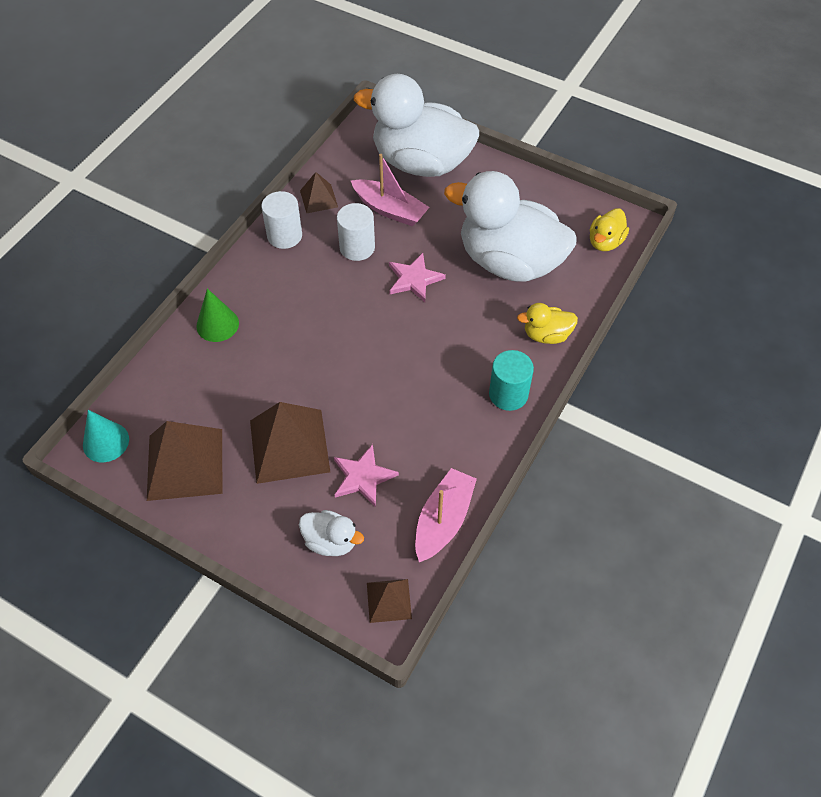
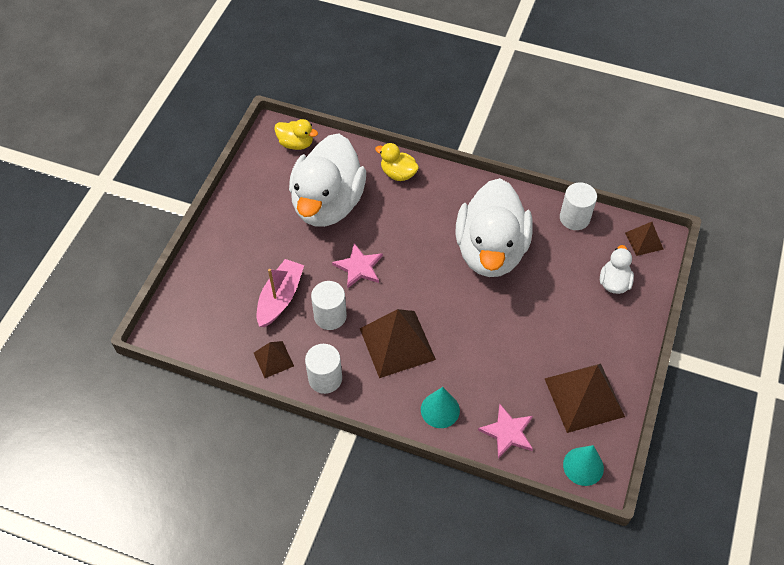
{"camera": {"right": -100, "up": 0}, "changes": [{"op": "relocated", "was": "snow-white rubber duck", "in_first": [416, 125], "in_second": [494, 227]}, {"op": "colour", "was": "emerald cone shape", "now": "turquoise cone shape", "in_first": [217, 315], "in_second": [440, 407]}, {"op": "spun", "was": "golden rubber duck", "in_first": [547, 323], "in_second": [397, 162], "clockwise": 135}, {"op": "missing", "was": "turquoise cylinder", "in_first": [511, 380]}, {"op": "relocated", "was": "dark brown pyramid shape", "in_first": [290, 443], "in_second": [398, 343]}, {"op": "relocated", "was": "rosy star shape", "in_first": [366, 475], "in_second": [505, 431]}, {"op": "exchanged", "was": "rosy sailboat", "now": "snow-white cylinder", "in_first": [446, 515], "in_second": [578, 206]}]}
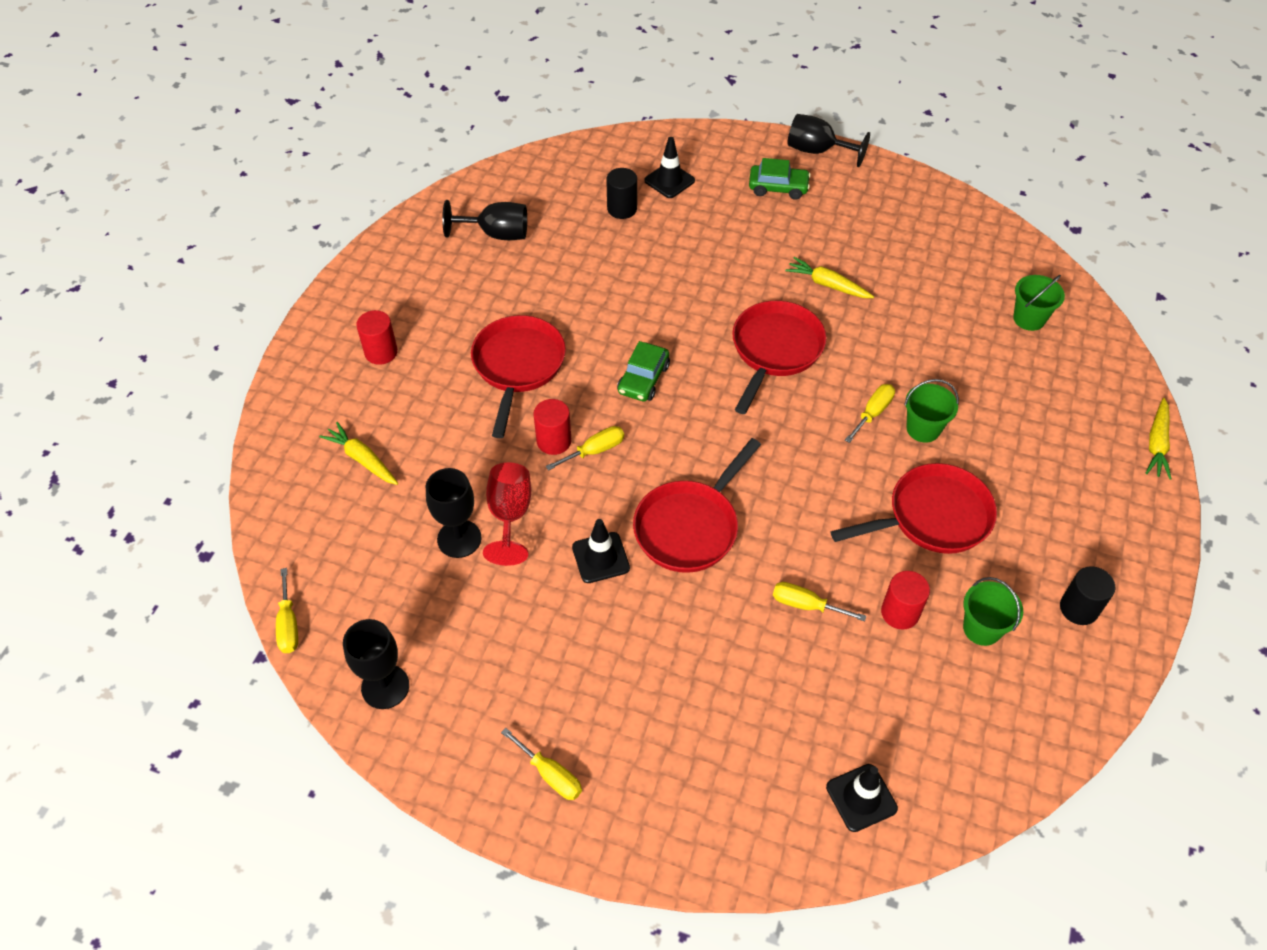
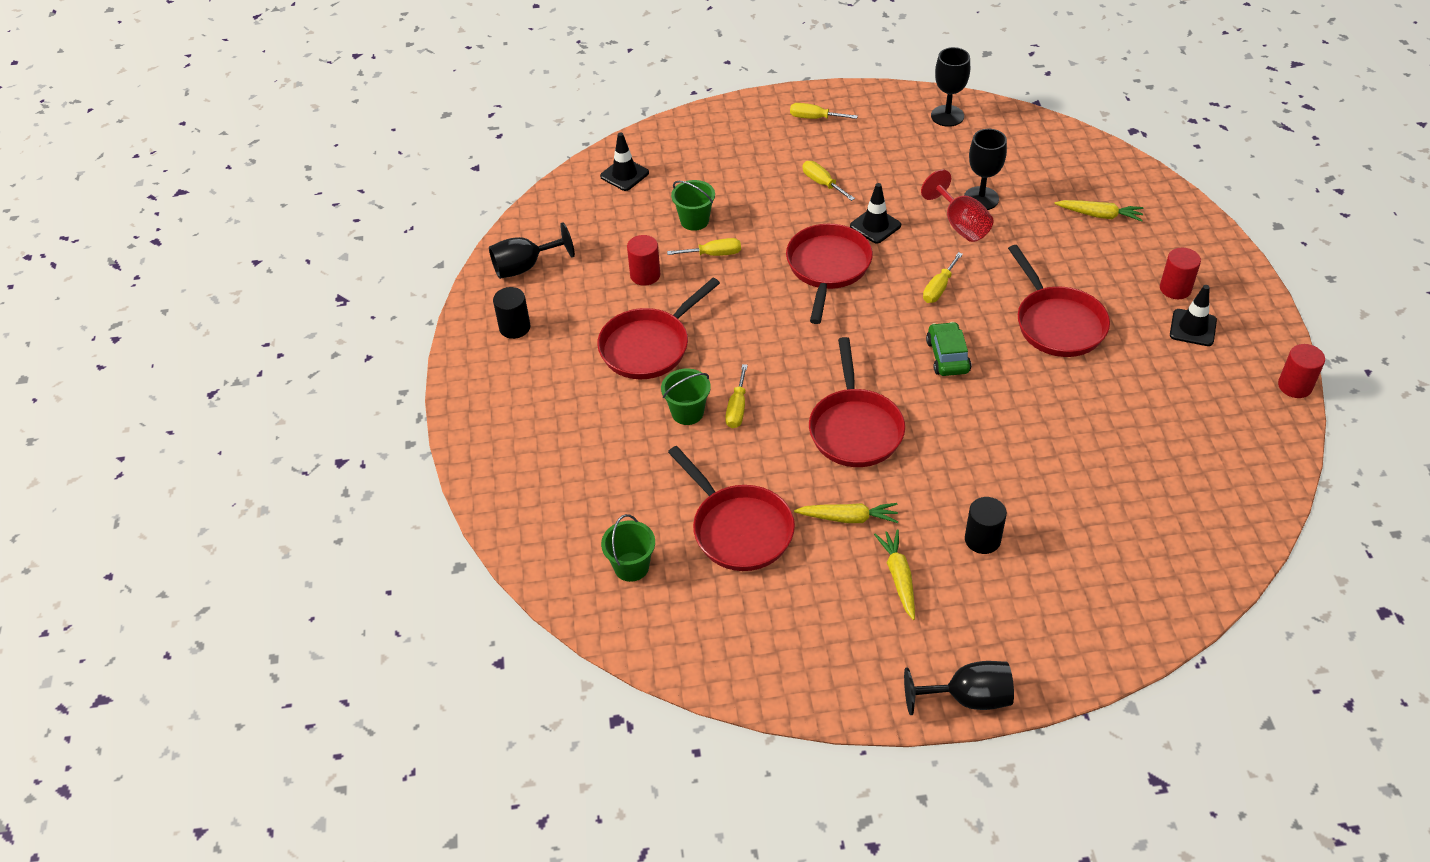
{"camera": {"right": 155, "up": -5}, "changes": [{"op": "relocated", "was": "ebony road cone", "in_first": [669, 167], "in_second": [1193, 315]}, {"op": "missing", "was": "emerald automobile", "in_first": [780, 179]}, {"op": "relocated", "was": "ebony cylinder", "in_first": [621, 193], "in_second": [986, 525]}, {"op": "relocated", "was": "ebony wine glass", "in_first": [484, 220], "in_second": [532, 250]}, {"op": "relocated", "was": "golden root vegetable", "in_first": [1158, 439], "in_second": [894, 575]}, {"op": "relocated", "was": "scarlet cylinder", "in_first": [552, 427], "in_second": [1301, 371]}, {"op": "relocated", "was": "golden flat screwdriver", "in_first": [287, 610], "in_second": [829, 181]}, {"op": "relocated", "was": "emerald bucket", "in_first": [993, 611], "in_second": [693, 205]}, {"op": "appeared", "now": "scarlet skillet", "in_second": [731, 508]}]}
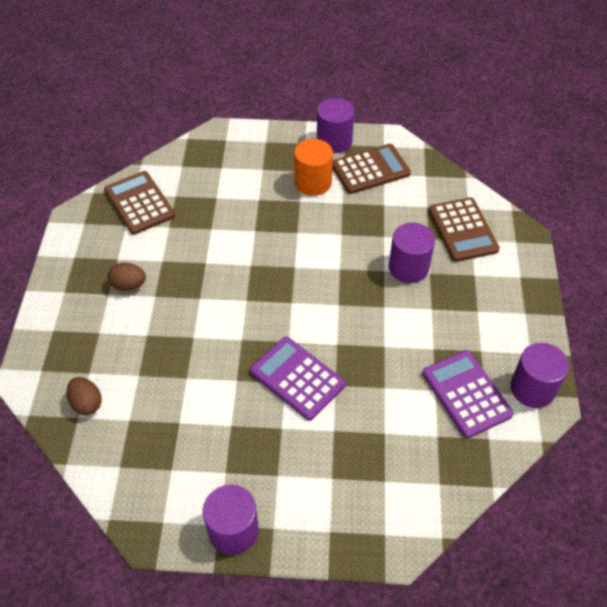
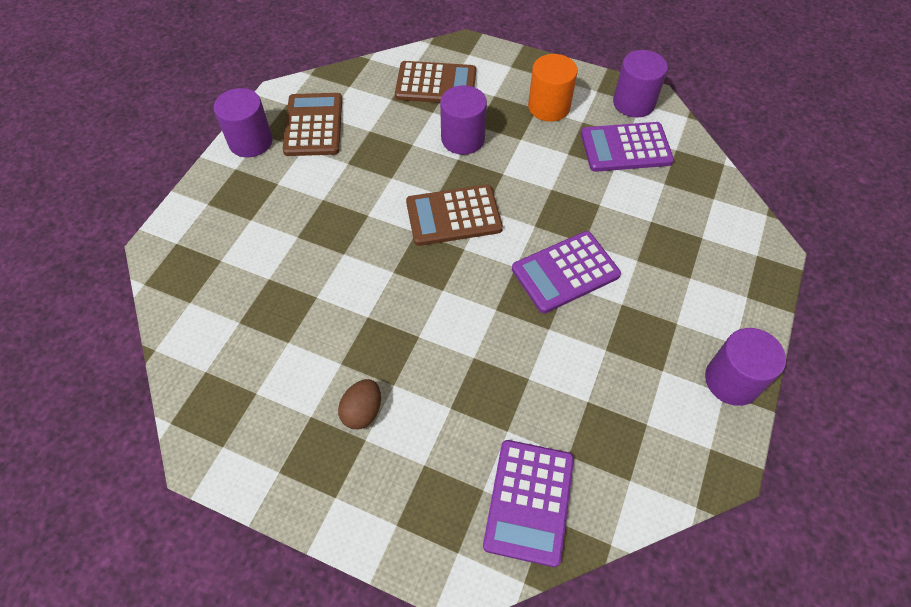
{"camera": {"right": -70, "up": 5}, "changes": [{"op": "relocated", "was": "orange-coloured cylinder", "in_first": [313, 167], "in_second": [553, 88]}, {"op": "relocated", "was": "dark brown pocket calculator", "in_first": [139, 203], "in_second": [454, 215]}, {"op": "exchanged", "was": "dark brown egg shape", "now": "purple pocket calculator", "in_first": [84, 396], "in_second": [528, 503]}]}
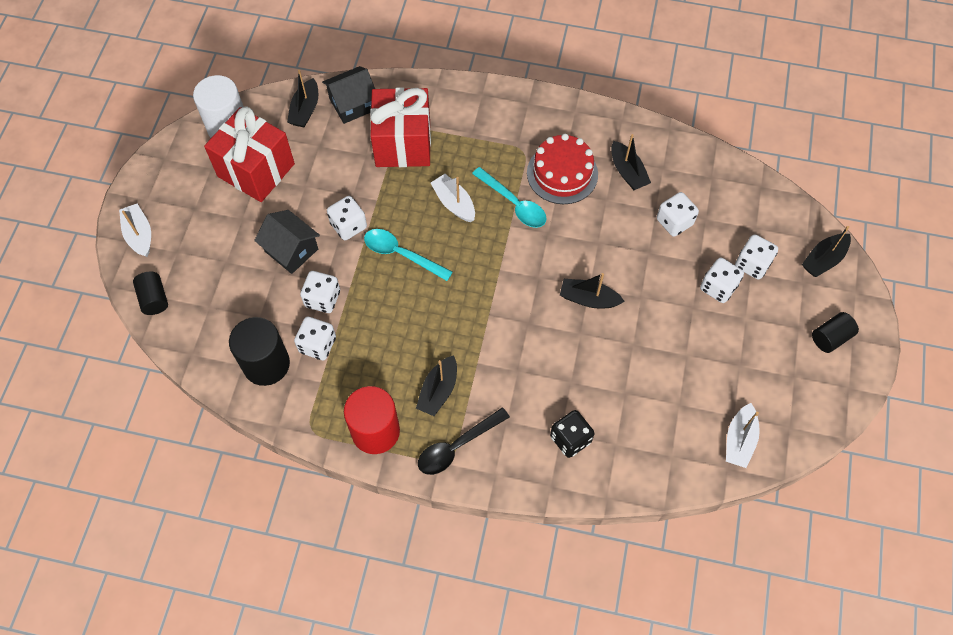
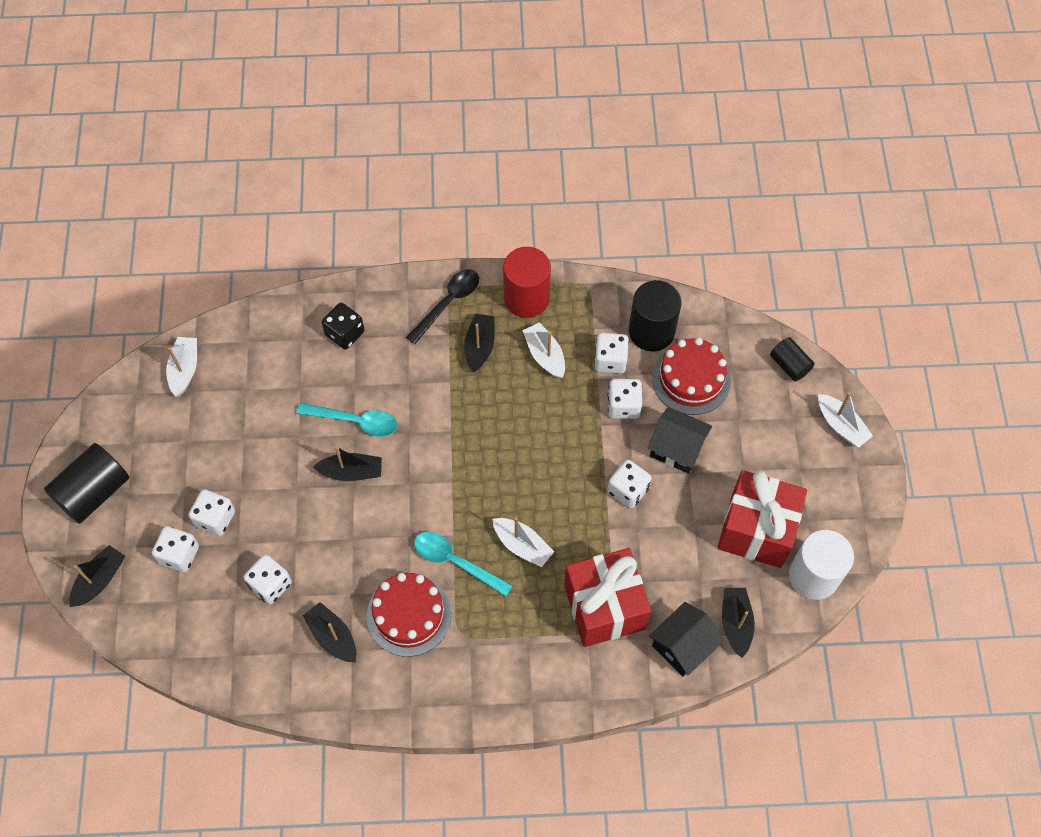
{"camera": {"right": 165, "up": 0}, "changes": [{"op": "relocated", "was": "turquoise spoon", "in_first": [408, 255], "in_second": [346, 420]}, {"op": "size", "was": "ebony cylinder", "in_first": [835, 332], "in_second": [86, 483], "ratio": 1.74}, {"op": "appeared", "now": "snow-white sailboat", "in_second": [543, 350]}, {"op": "appeared", "now": "scarlet cake", "in_second": [691, 376]}]}
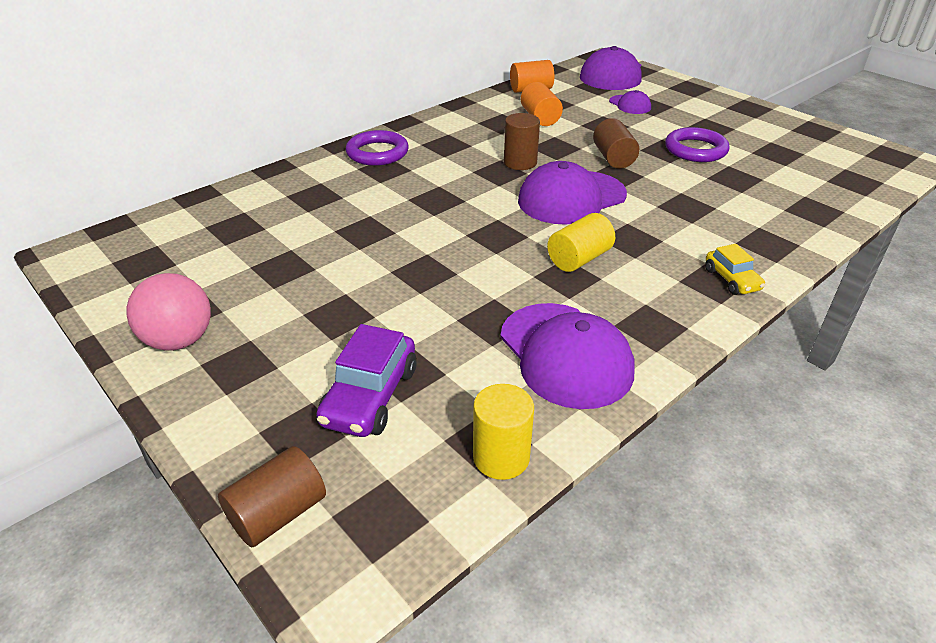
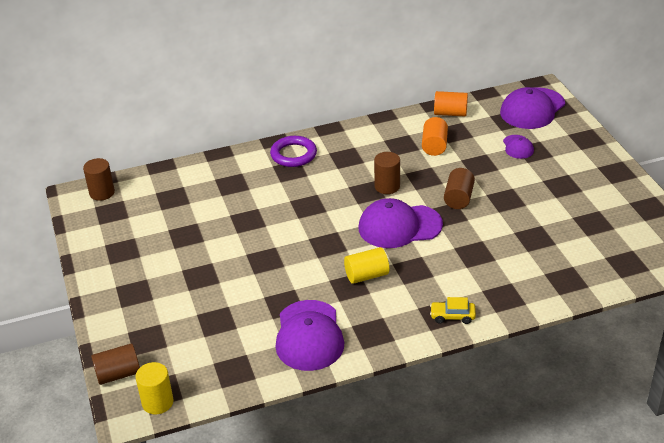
{"camera": {"right": 25, "up": 0}, "changes": [{"op": "missing", "was": "purple torus", "in_first": [697, 144]}, {"op": "spun", "was": "golden automobile", "in_first": [735, 269], "in_second": [453, 310], "clockwise": 90}, {"op": "missing", "was": "rosy sphere", "in_first": [169, 312]}, {"op": "missing", "was": "purple automobile", "in_first": [366, 380]}, {"op": "relocated", "was": "golden cylinder", "in_first": [503, 432], "in_second": [154, 388]}, {"op": "appeared", "now": "dark brown cylinder", "in_second": [99, 179]}]}
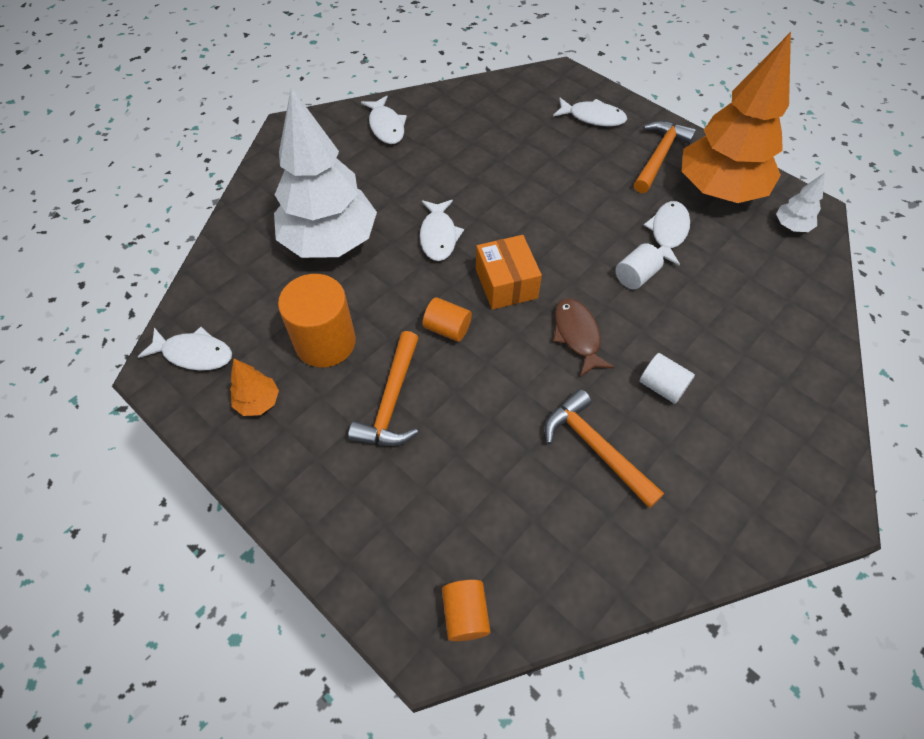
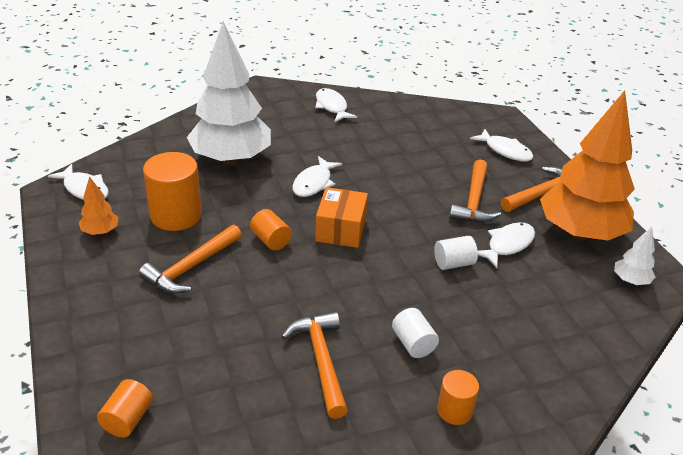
{"camera": {"right": 25, "up": -20}, "changes": [{"op": "spun", "was": "snow-white fish figure", "in_first": [384, 120], "in_second": [336, 105], "clockwise": 150}, {"op": "missing", "was": "dark brown fish figure", "in_first": [584, 338]}, {"op": "appeared", "now": "orange-coloured carpenter's hammer", "in_second": [475, 191]}, {"op": "appeared", "now": "orange-coloured cylinder", "in_second": [458, 397]}]}
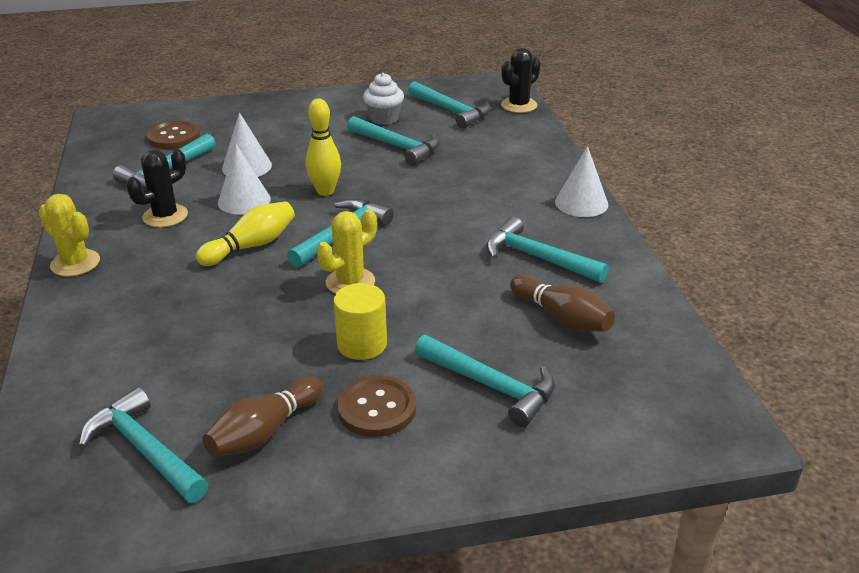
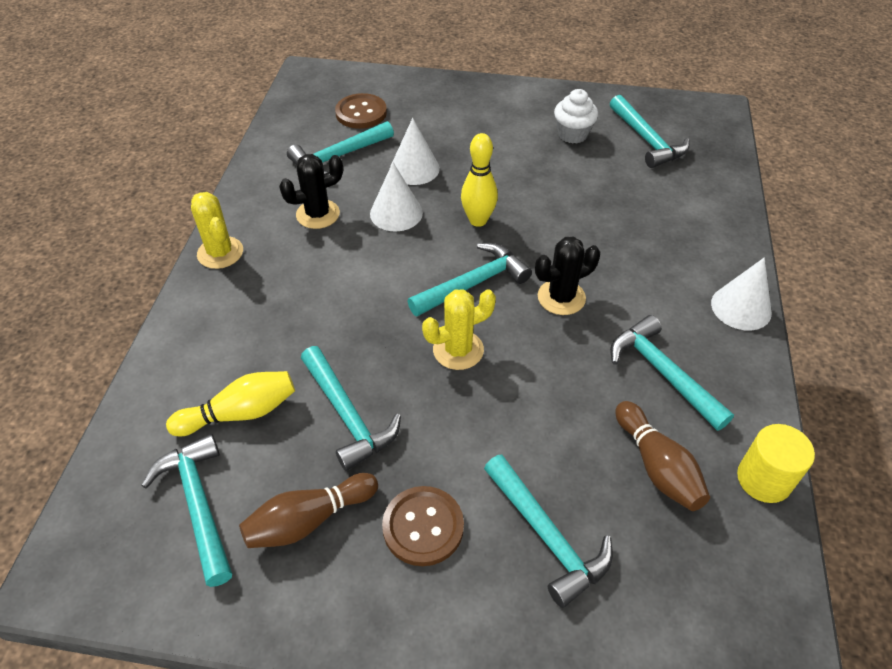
{"camera": {"right": 20, "up": 15}, "changes": [{"op": "relocated", "was": "ebony prickly plant", "in_first": [520, 80], "in_second": [567, 276]}, {"op": "relocated", "was": "turquoise carpenter's hammer", "in_first": [393, 141], "in_second": [351, 408]}, {"op": "relocated", "was": "golden tenpin", "in_first": [245, 233], "in_second": [230, 404]}, {"op": "relocated", "was": "golden cylinder", "in_first": [360, 321], "in_second": [776, 463]}]}
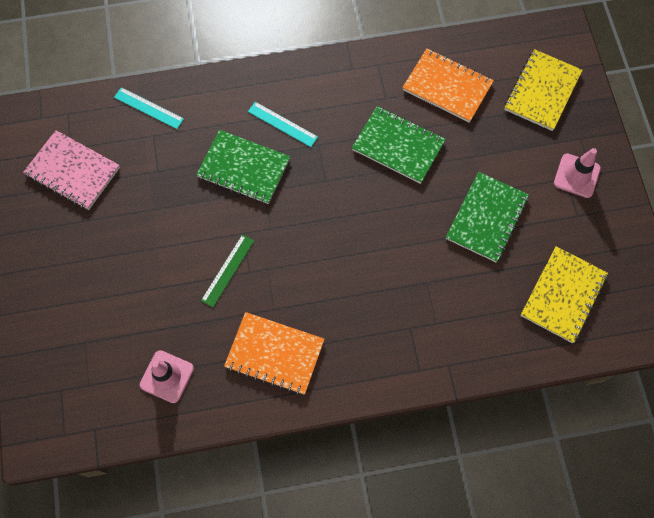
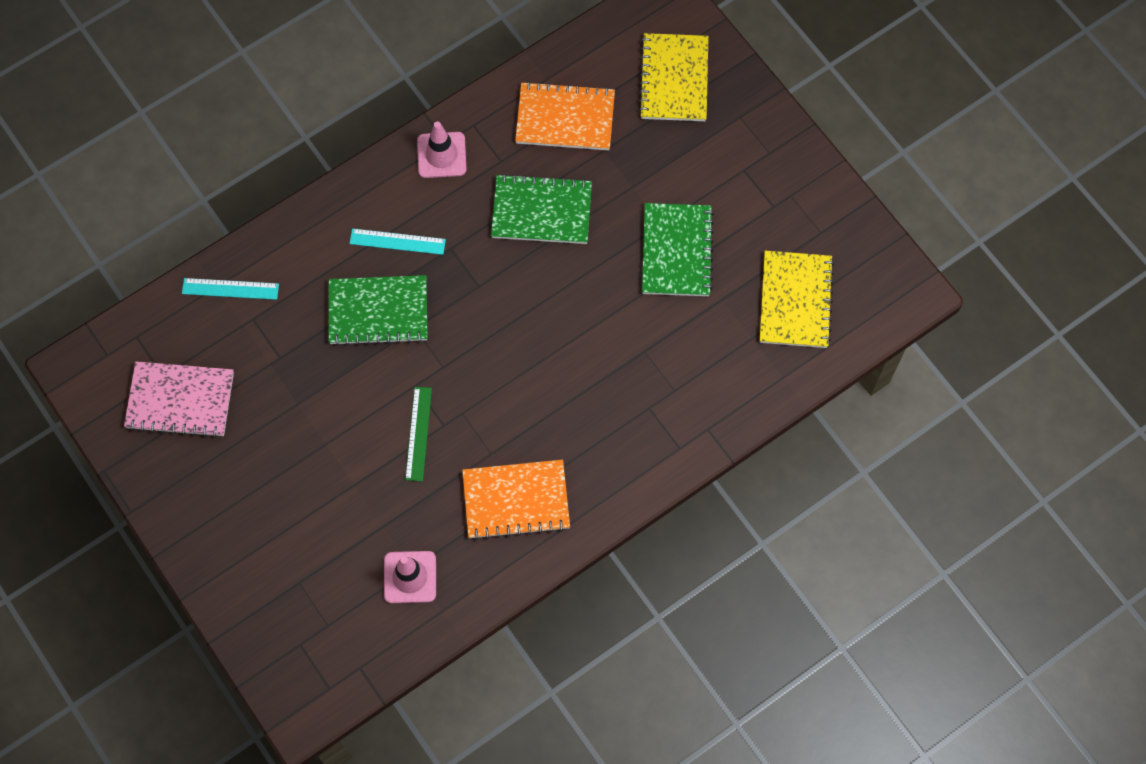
{"camera": {"right": -25, "up": 0}, "changes": [{"op": "relocated", "was": "rosy road cone", "in_first": [577, 173], "in_second": [442, 150]}]}
